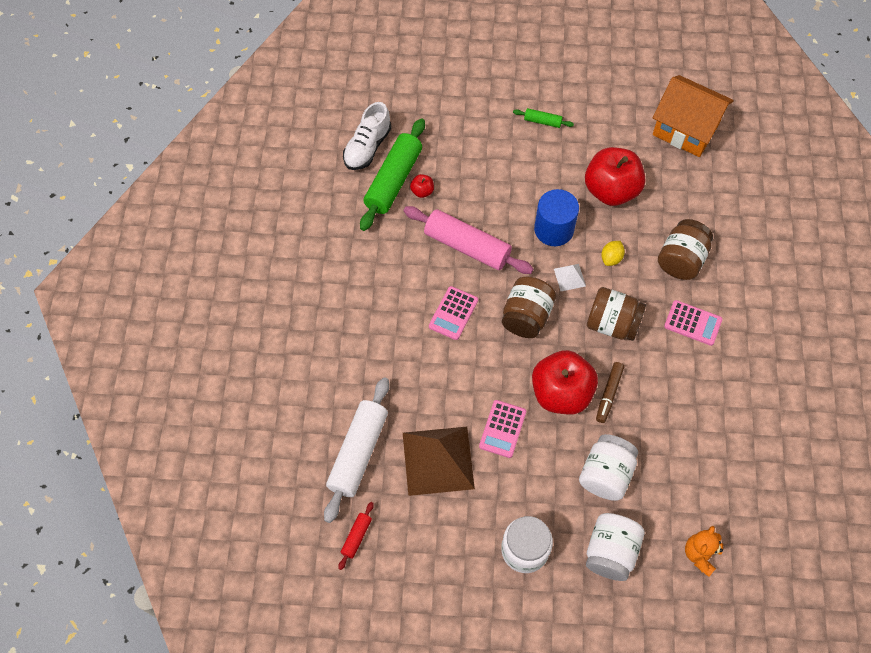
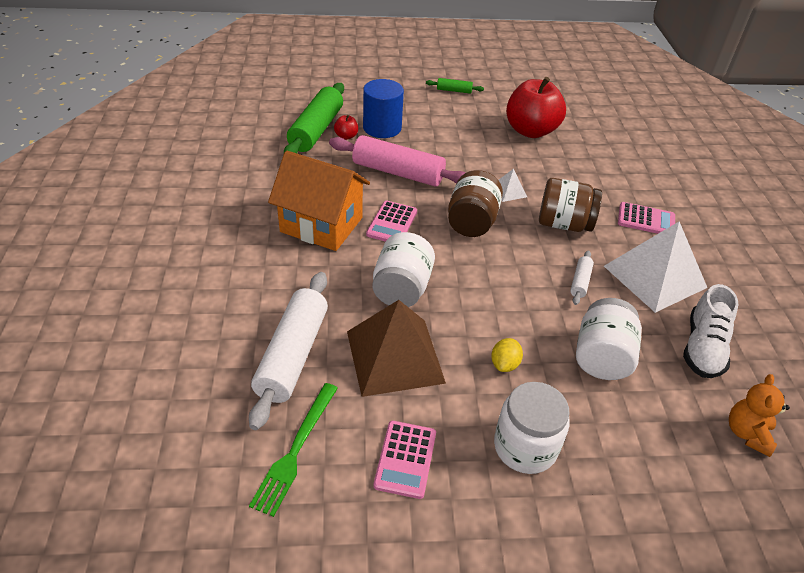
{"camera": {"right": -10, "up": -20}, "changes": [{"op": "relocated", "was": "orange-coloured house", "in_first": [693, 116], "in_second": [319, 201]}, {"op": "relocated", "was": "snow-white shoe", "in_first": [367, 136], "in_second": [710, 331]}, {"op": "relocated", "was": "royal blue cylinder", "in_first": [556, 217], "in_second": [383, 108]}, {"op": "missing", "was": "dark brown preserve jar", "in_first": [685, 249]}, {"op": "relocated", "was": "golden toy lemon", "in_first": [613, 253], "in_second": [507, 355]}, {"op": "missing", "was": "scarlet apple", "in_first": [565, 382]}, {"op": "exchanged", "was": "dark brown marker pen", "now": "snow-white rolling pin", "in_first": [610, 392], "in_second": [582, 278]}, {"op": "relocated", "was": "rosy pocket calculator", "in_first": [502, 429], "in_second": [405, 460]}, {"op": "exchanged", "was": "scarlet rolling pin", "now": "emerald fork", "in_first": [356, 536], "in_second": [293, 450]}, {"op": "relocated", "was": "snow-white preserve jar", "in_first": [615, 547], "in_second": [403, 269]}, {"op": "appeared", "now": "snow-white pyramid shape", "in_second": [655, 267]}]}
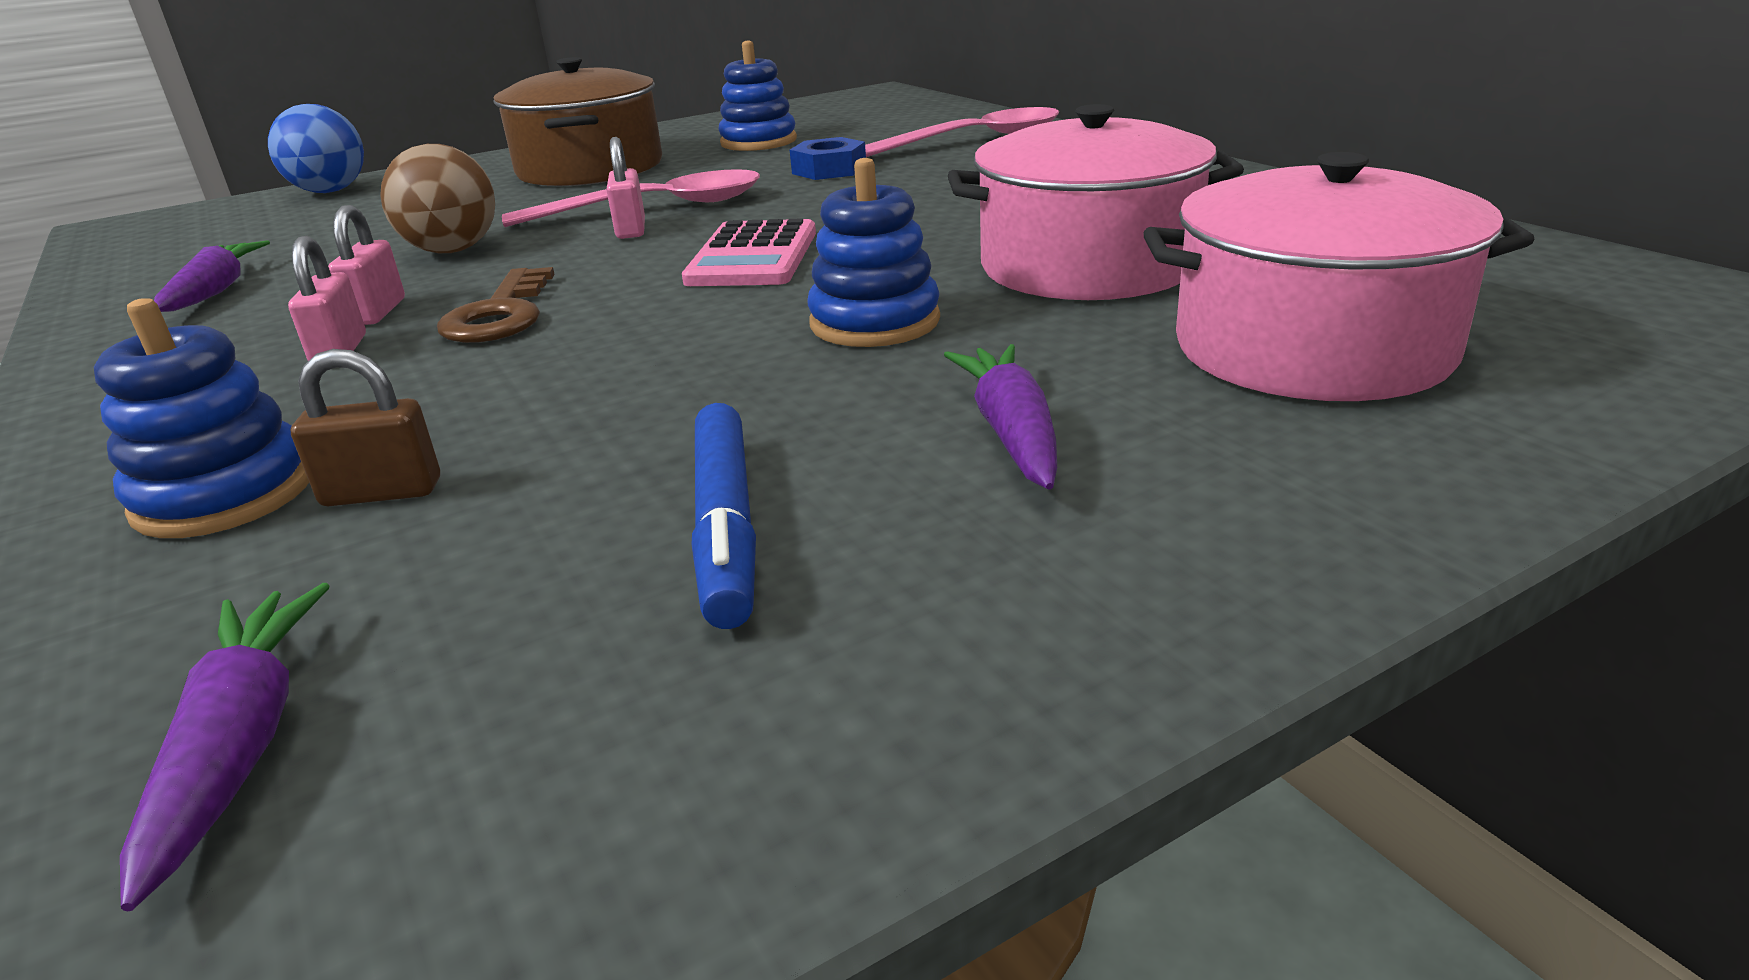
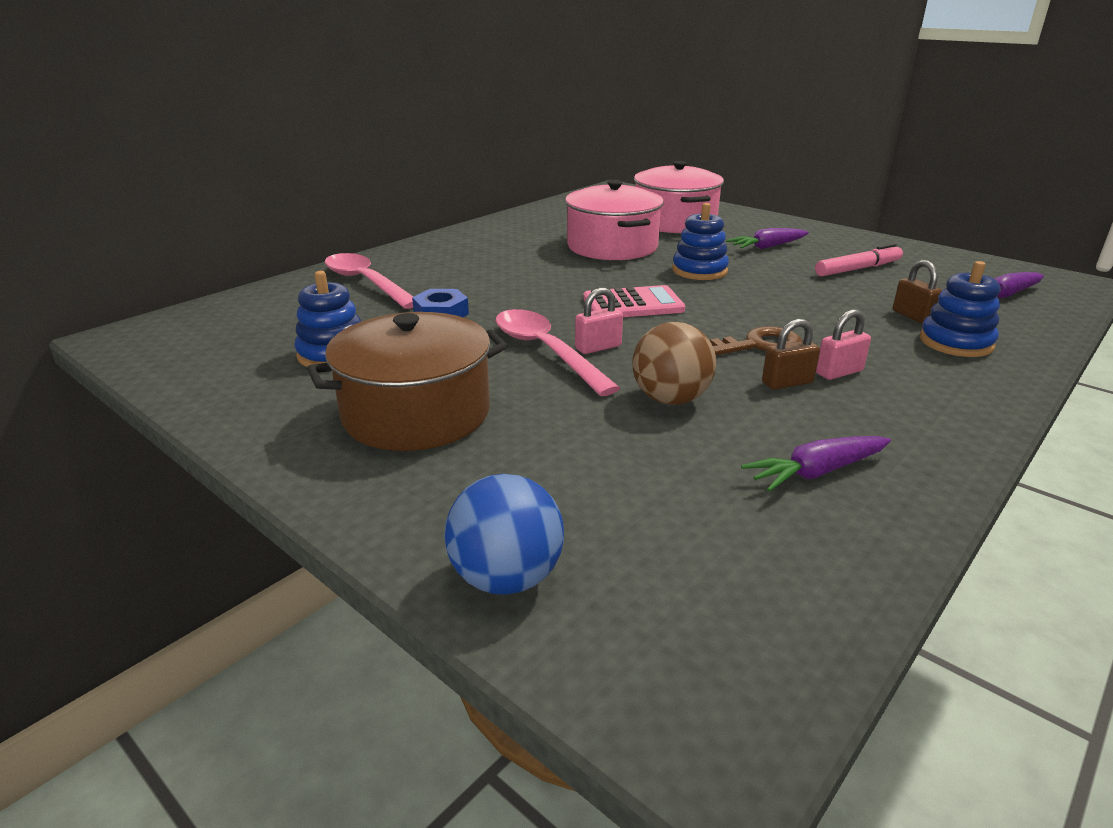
{"camera": {"right": -110, "up": 0}, "changes": [{"op": "colour", "was": "rosy padlock", "now": "dark brown padlock", "in_first": [366, 265], "in_second": [791, 354]}, {"op": "colour", "was": "royal blue marker pen", "now": "rosy marker pen", "in_first": [724, 516], "in_second": [859, 259]}]}
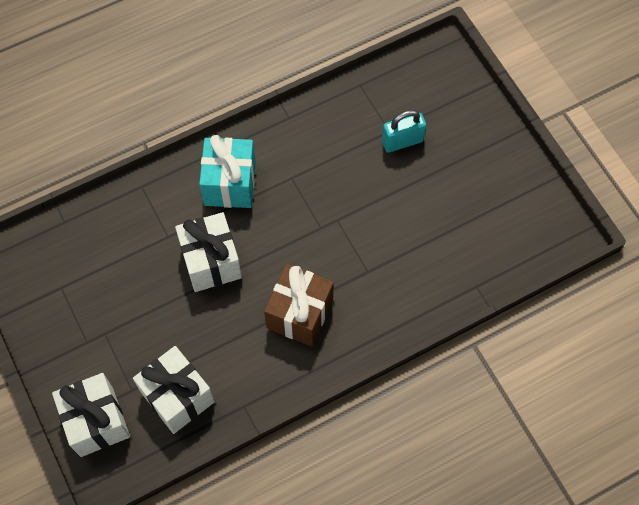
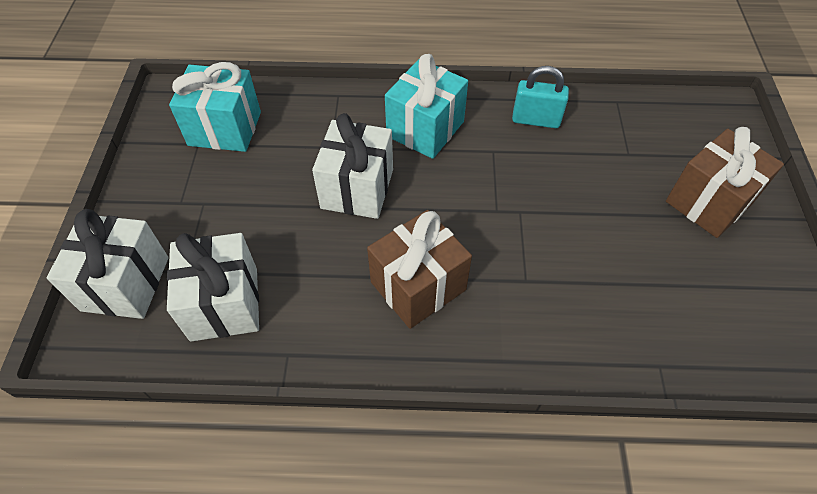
{"camera": {"right": 30, "up": -10}, "changes": [{"op": "relocated", "was": "turquoise padlock", "in_first": [404, 131], "in_second": [540, 97]}, {"op": "appeared", "now": "turquoise wrapped gift", "in_second": [215, 107]}, {"op": "appeared", "now": "dark brown wrapped gift", "in_second": [725, 182]}]}
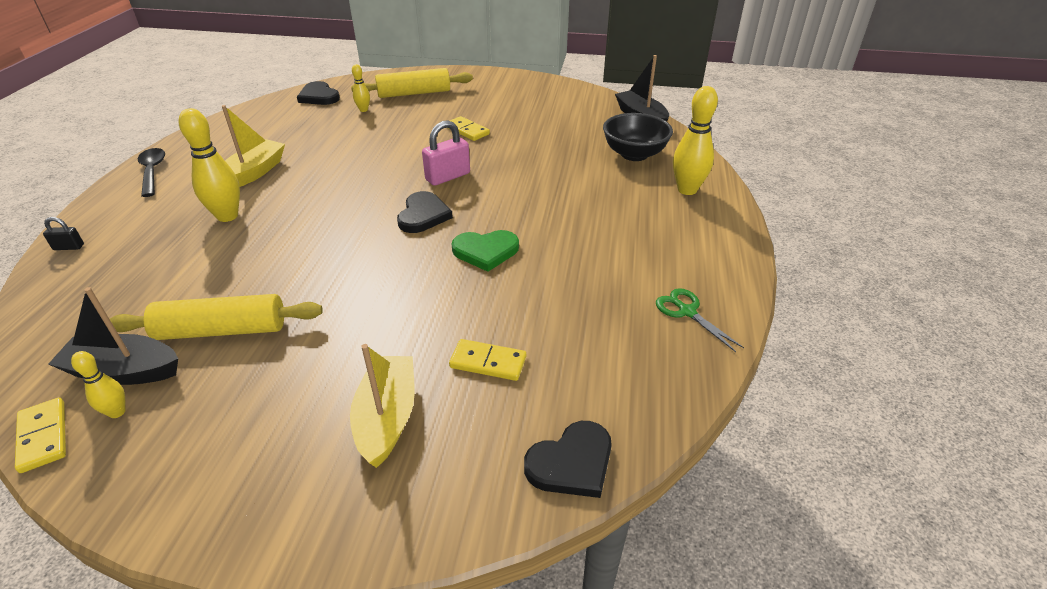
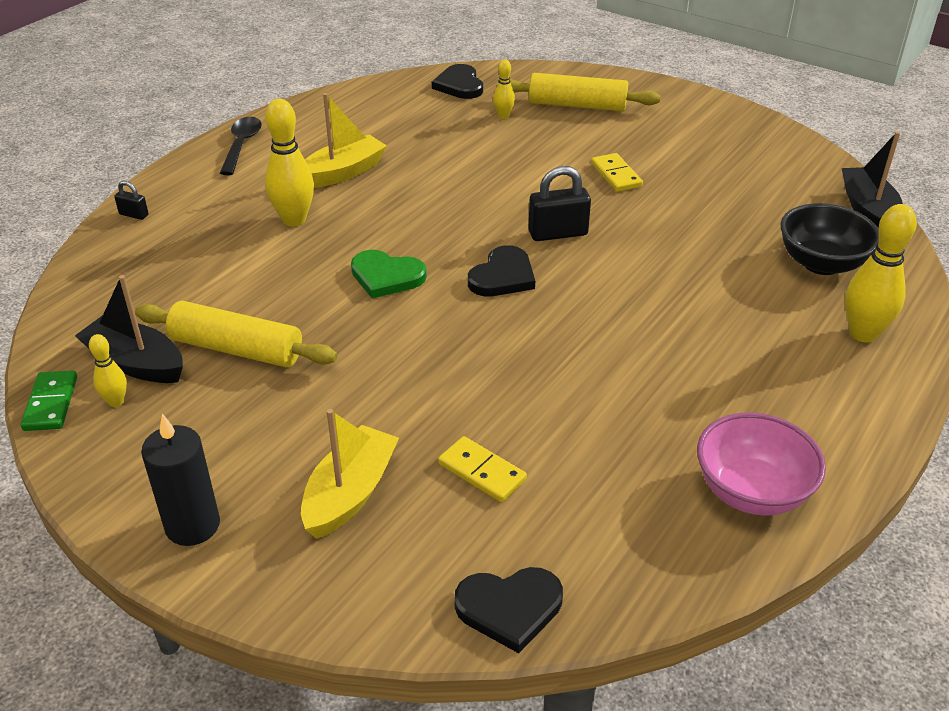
{"camera": {"right": 25, "up": 0}, "changes": [{"op": "colour", "was": "rosy padlock", "now": "ebony padlock", "in_first": [446, 153], "in_second": [559, 203]}, {"op": "relocated", "was": "emerald heart shape", "in_first": [485, 251], "in_second": [389, 274]}, {"op": "exchanged", "was": "emerald scissors", "now": "rosy deep dish", "in_first": [700, 320], "in_second": [761, 464]}, {"op": "colour", "was": "golden domino tile", "now": "emerald domino tile", "in_first": [40, 435], "in_second": [49, 401]}, {"op": "appeared", "now": "ebony candle", "in_second": [180, 480]}]}
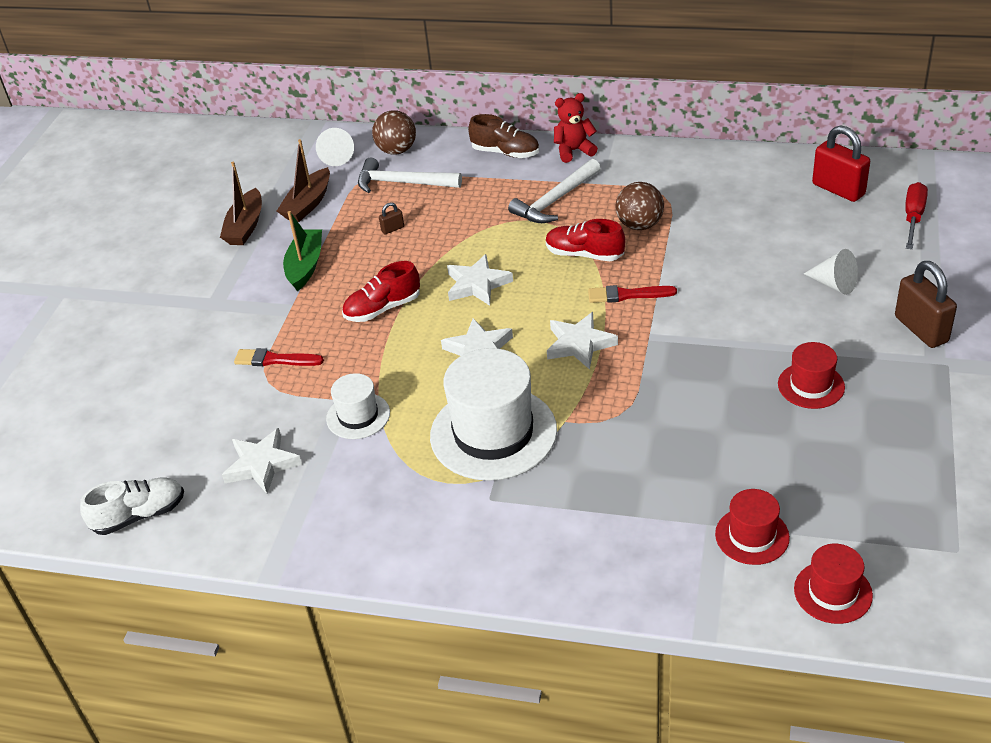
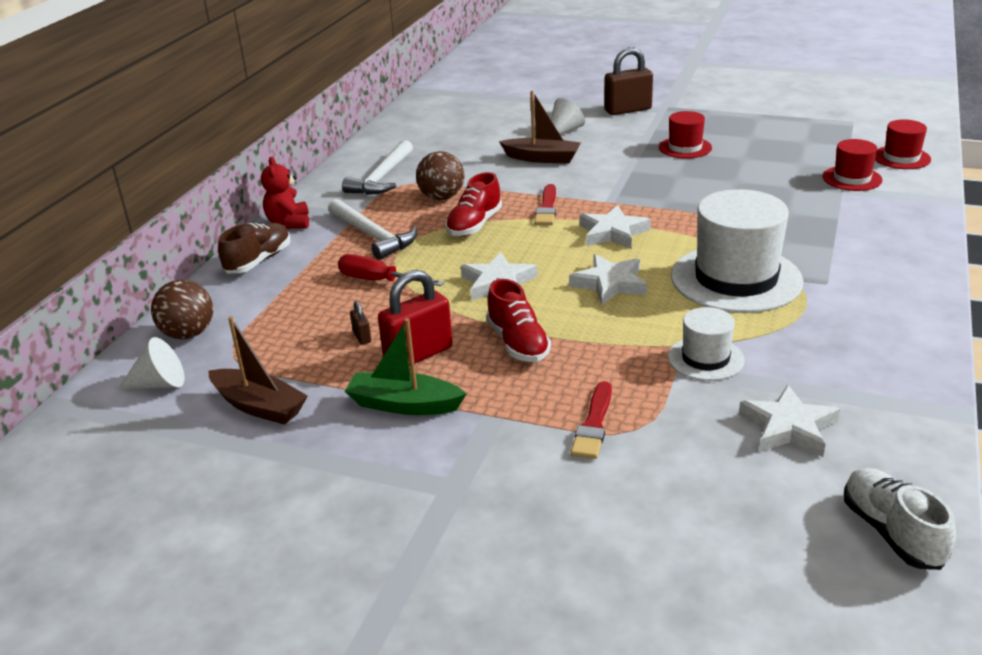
{"camera": {"right": -85, "up": -10}, "changes": [{"op": "relocated", "was": "scarlet padlock", "in_first": [841, 163], "in_second": [415, 318]}, {"op": "relocated", "was": "snow-white carpenter's hammer", "in_first": [410, 175], "in_second": [377, 167]}, {"op": "relocated", "was": "dark brown sailboat", "in_first": [241, 203], "in_second": [540, 127]}, {"op": "relocated", "was": "scarlet flat screwdriver", "in_first": [916, 215], "in_second": [391, 270]}]}
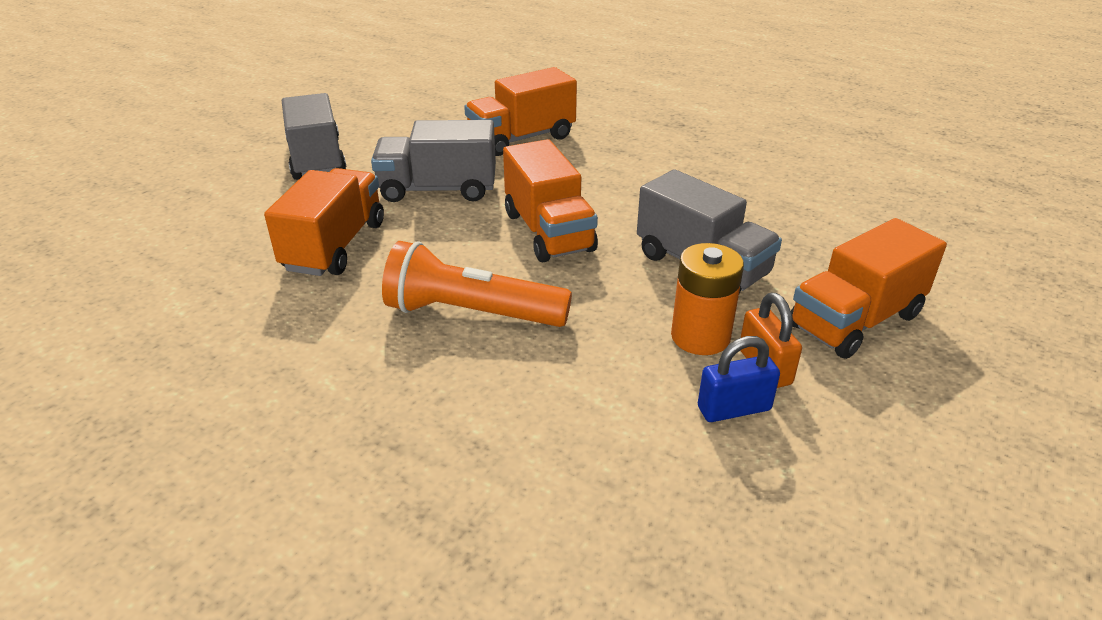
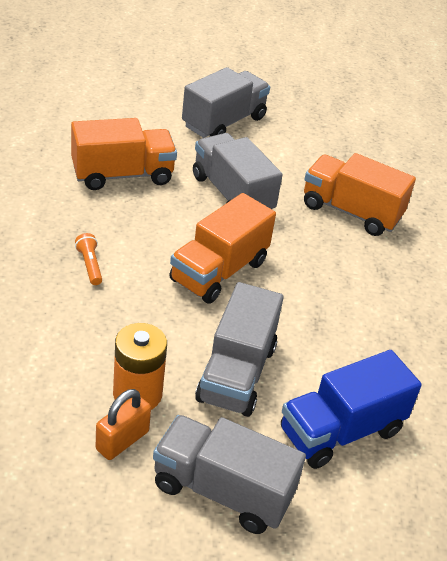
{"camera": {"right": 55, "up": 5}, "changes": [{"op": "colour", "was": "orange-coloured truck", "now": "gray truck", "in_first": [869, 288], "in_second": [229, 474]}, {"op": "size", "was": "orange-coloured pocket torch", "in_first": [477, 284], "in_second": [88, 259], "ratio": 0.42}, {"op": "missing", "was": "royal blue padlock", "in_first": [739, 379]}, {"op": "appeared", "now": "royal blue truck", "in_second": [351, 409]}]}
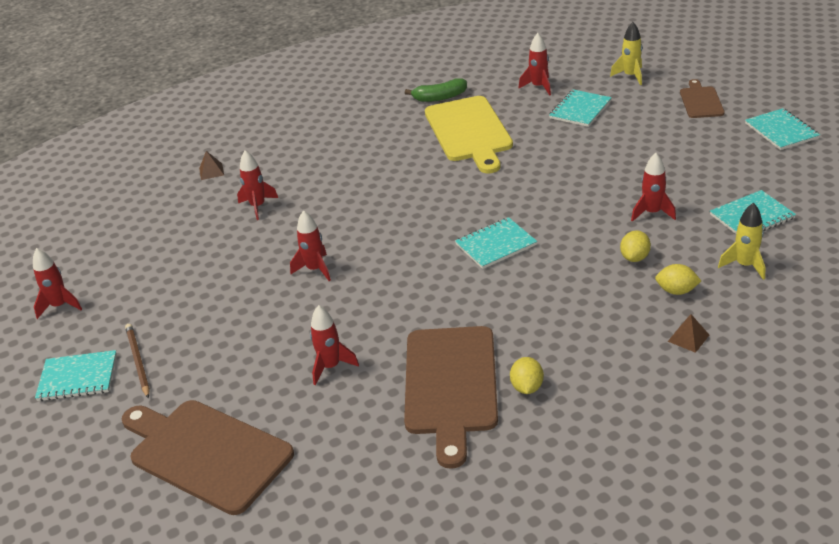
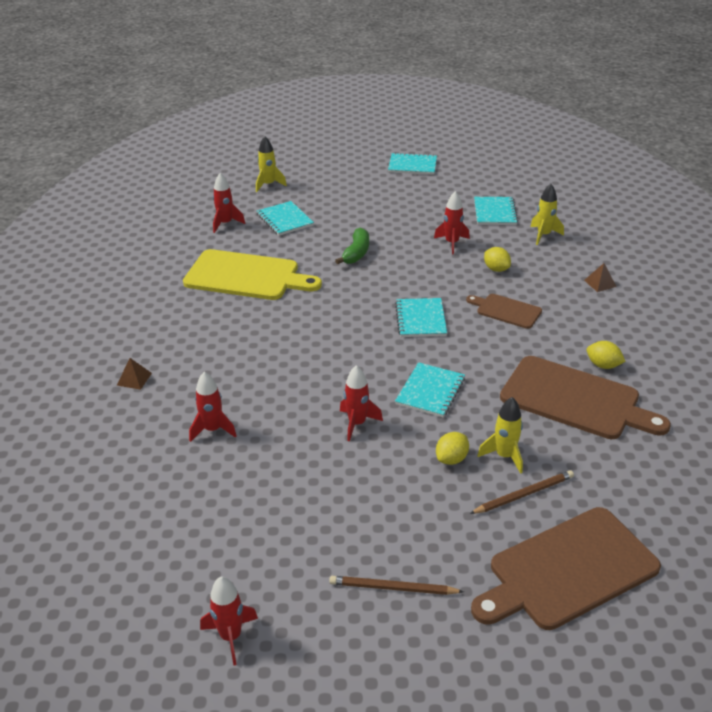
{"camera": {"right": -65, "up": 0}, "changes": [{"op": "relocated", "was": "emerald banana", "in_first": [436, 90], "in_second": [352, 245]}, {"op": "relocated", "was": "dark brown chopping board", "in_first": [702, 98], "in_second": [504, 311]}, {"op": "relocated", "was": "dark brown pyramid shape", "in_first": [211, 165], "in_second": [134, 374]}, {"op": "relocated", "was": "golden toy lemon", "in_first": [678, 279], "in_second": [452, 448]}, {"op": "colour", "was": "scarlet rocket", "now": "golden rocket", "in_first": [334, 345], "in_second": [500, 435]}, {"op": "relocated", "was": "turquoise notebook", "in_first": [76, 375], "in_second": [430, 389]}, {"op": "appeared", "now": "dark brown lead pencil", "in_second": [522, 492]}]}
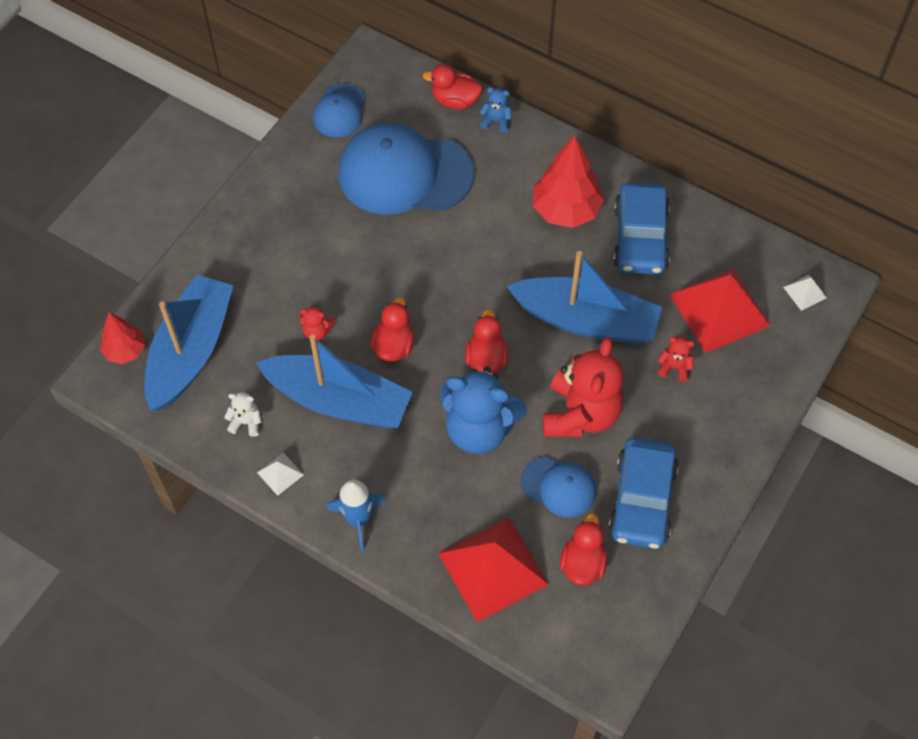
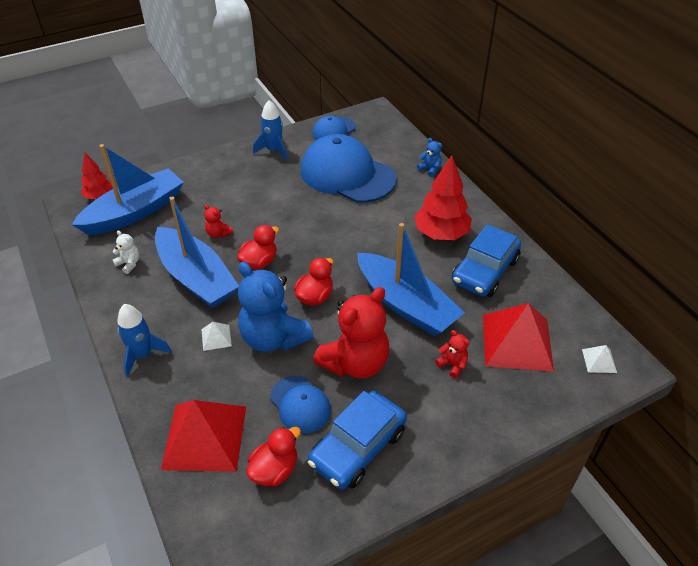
{"camera": {"right": 30, "up": -15}, "changes": [{"op": "missing", "was": "scarlet rubber duck", "in_first": [453, 87]}, {"op": "relocated", "was": "snow-white pyramid shape", "in_first": [280, 474], "in_second": [216, 336]}, {"op": "appeared", "now": "royal blue rocket", "in_second": [270, 130]}]}
